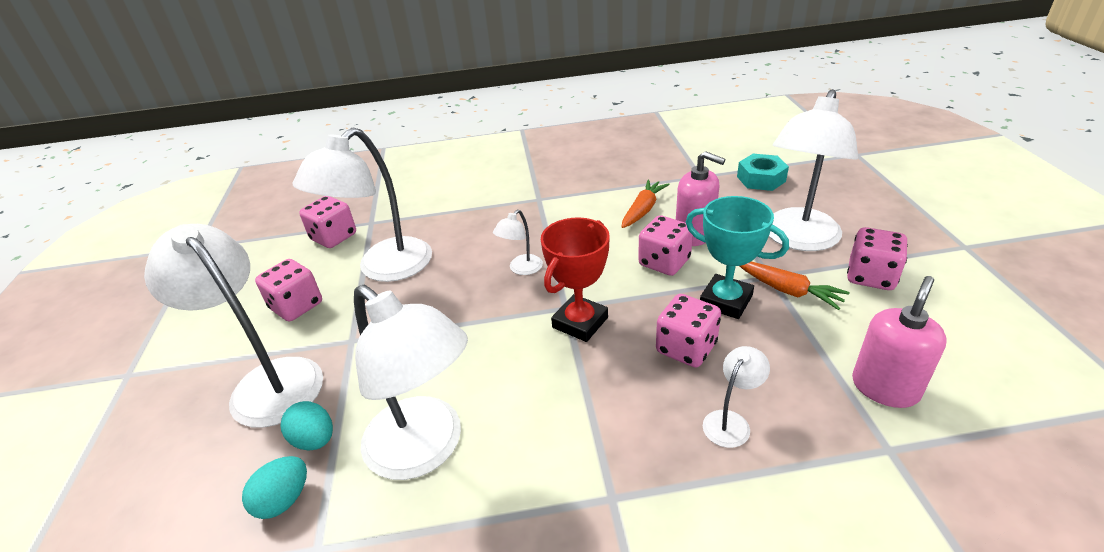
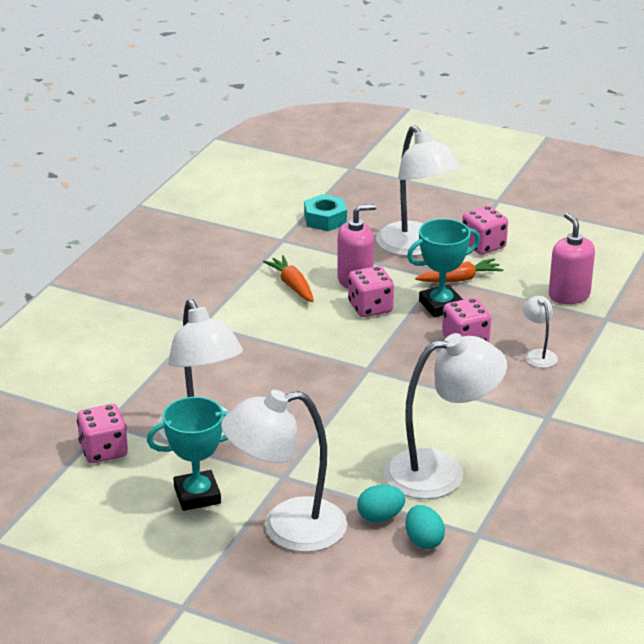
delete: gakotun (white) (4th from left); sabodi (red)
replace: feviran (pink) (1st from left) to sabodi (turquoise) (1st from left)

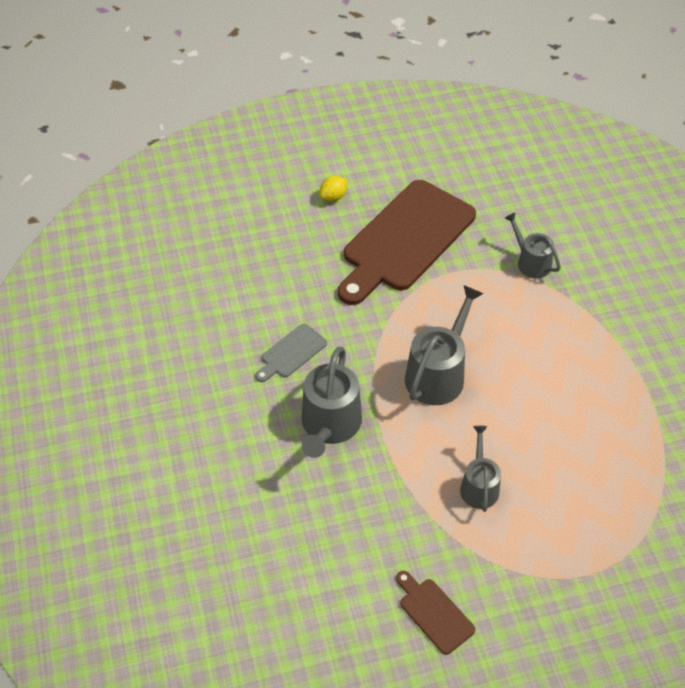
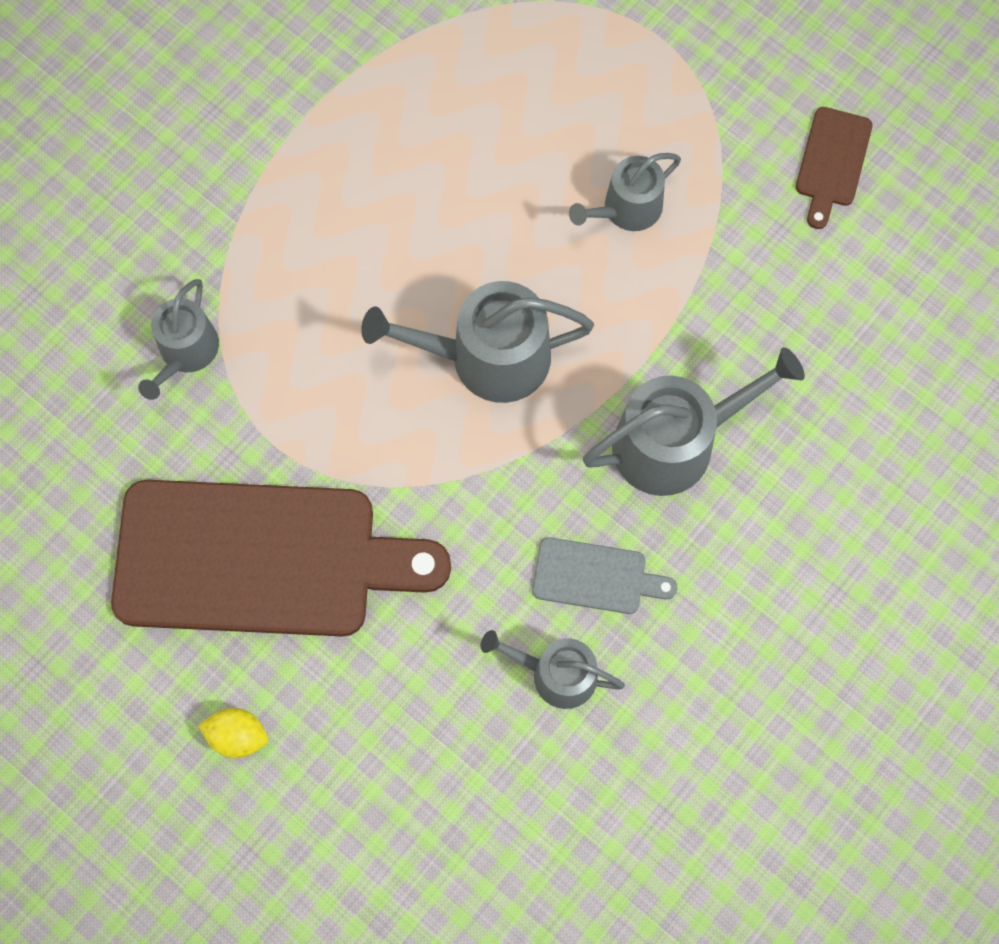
insert: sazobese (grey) (3rd from left)

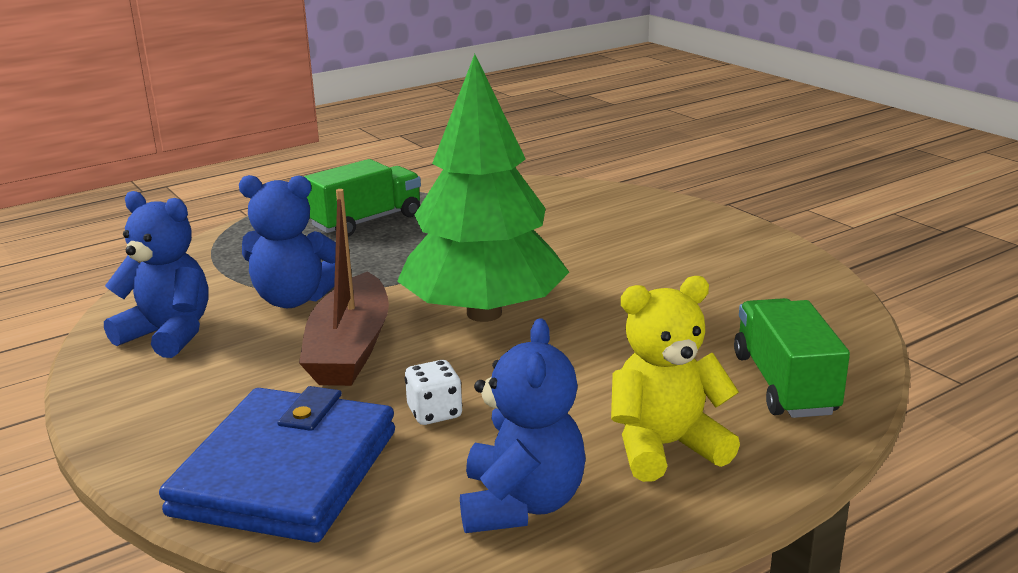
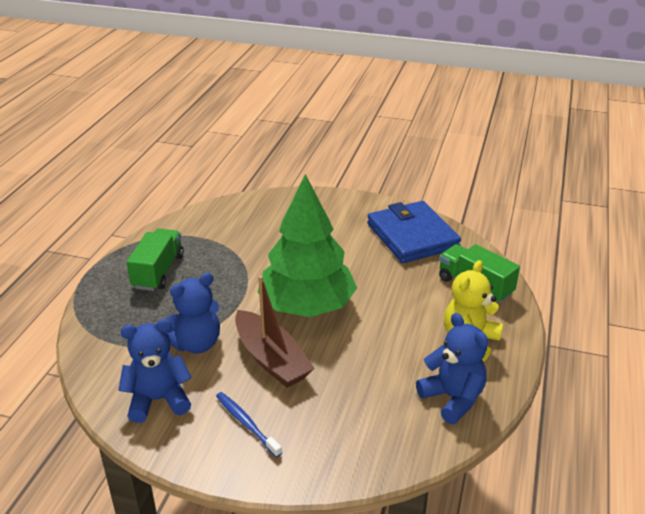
delete: feviran (white)
insert: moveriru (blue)
move: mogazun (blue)

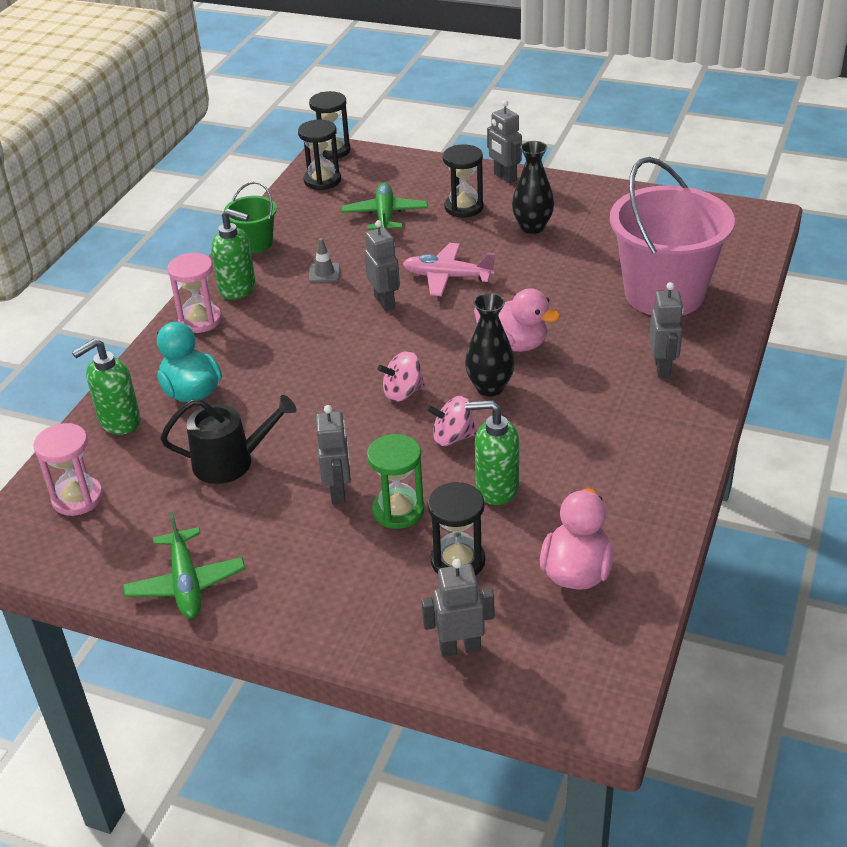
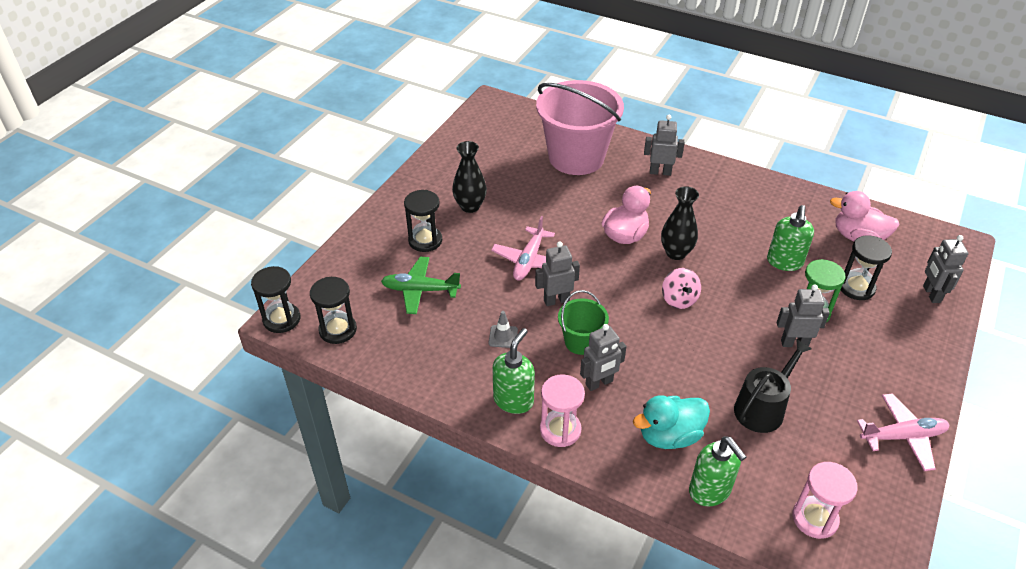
delete: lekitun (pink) (2nd from left)
move: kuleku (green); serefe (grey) (4th from left in the first image) to serefe (grey) (2nd from left)
recolor: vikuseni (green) (1st from left) to vikuseni (pink) (2nd from left)
rotate: sazobese (black) 45 degrees clockwise

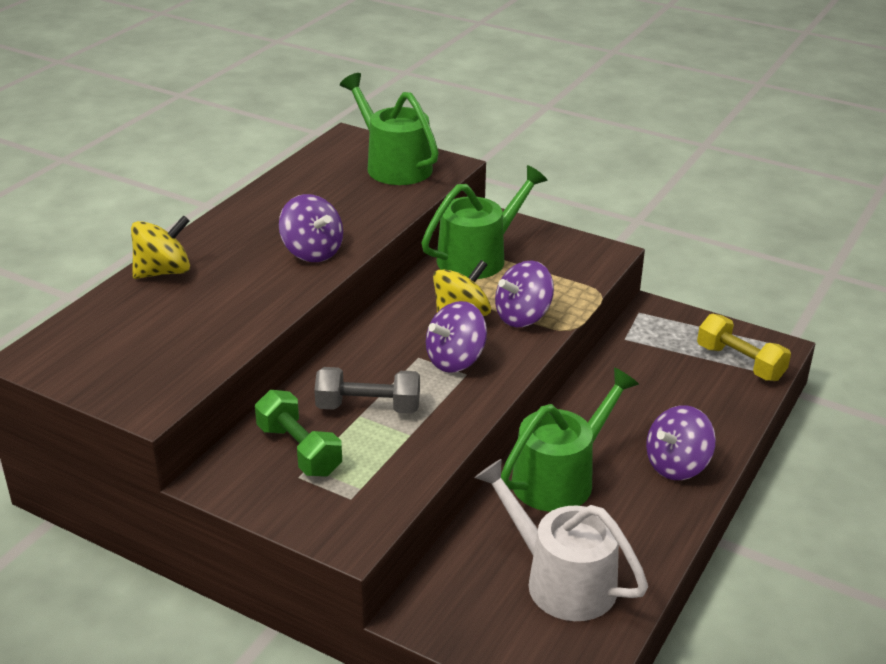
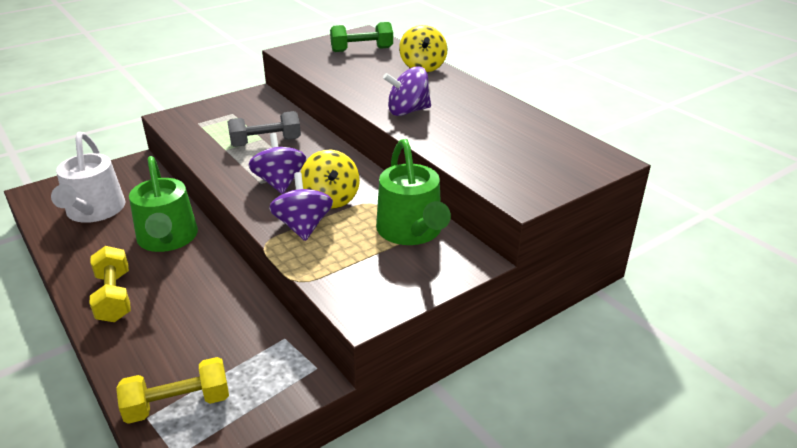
delete: sazobese (green) (1st from left)
move: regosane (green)
replace: lekitun (purple) (4th from left) to regosane (yellow) (1st from left)
rotate: regosane (grey) 45 degrees clockwise; sazobese (white) 105 degrees clockwise

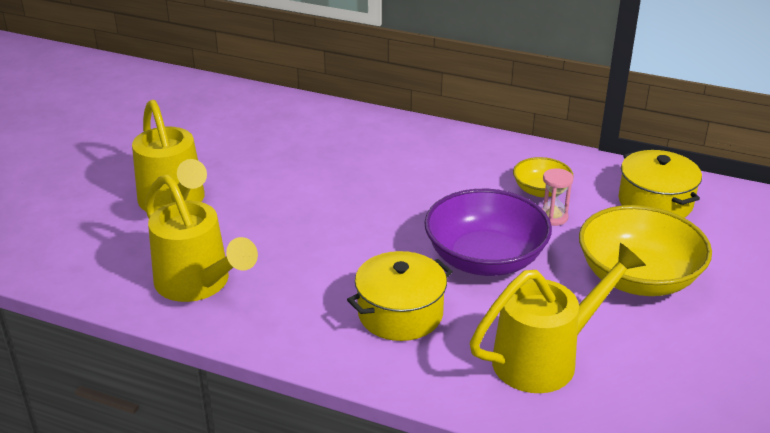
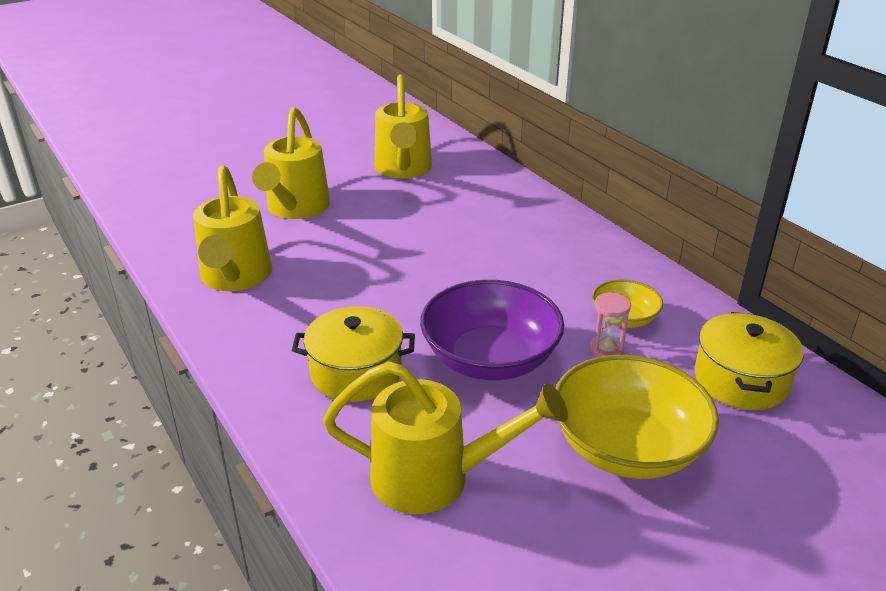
insert: sazobese (yellow) (3rd from left)

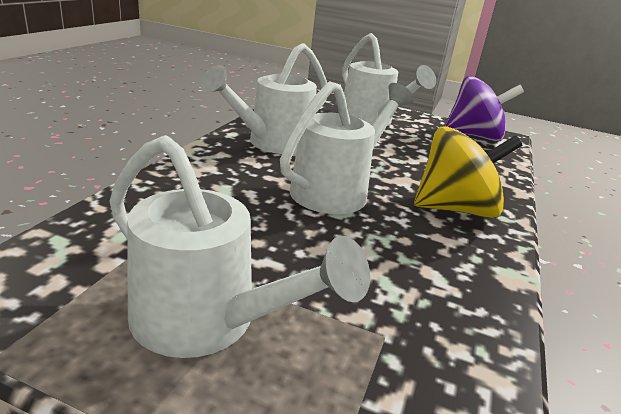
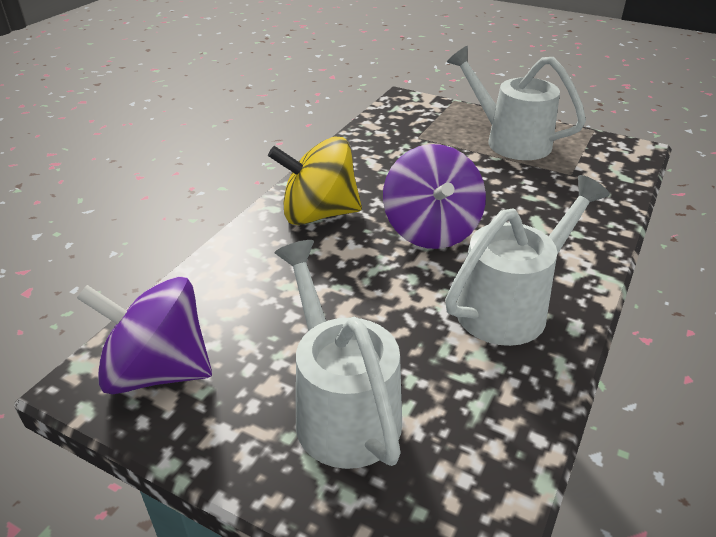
replace: sazobese (white) (3rd from left) to lekitun (purple) (2nd from left)

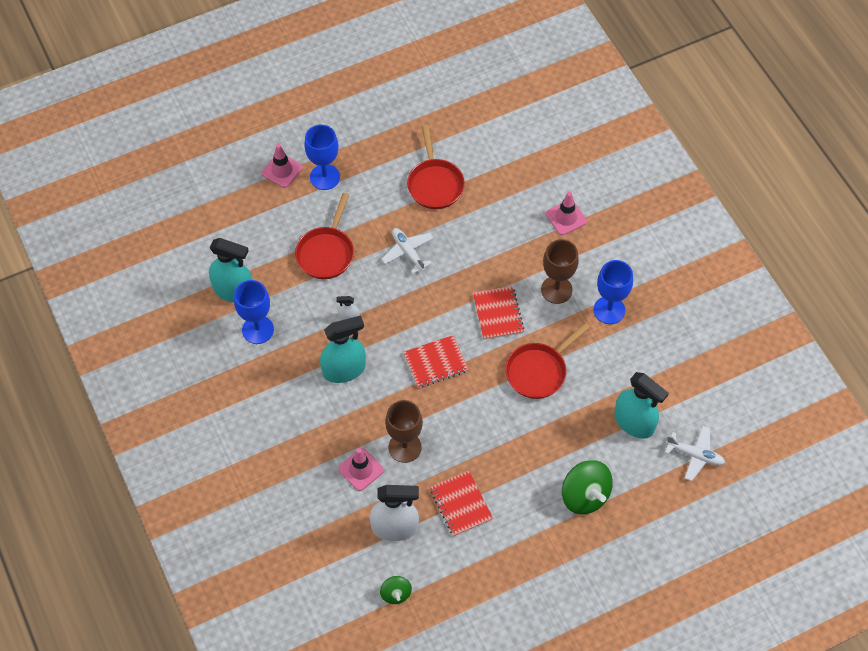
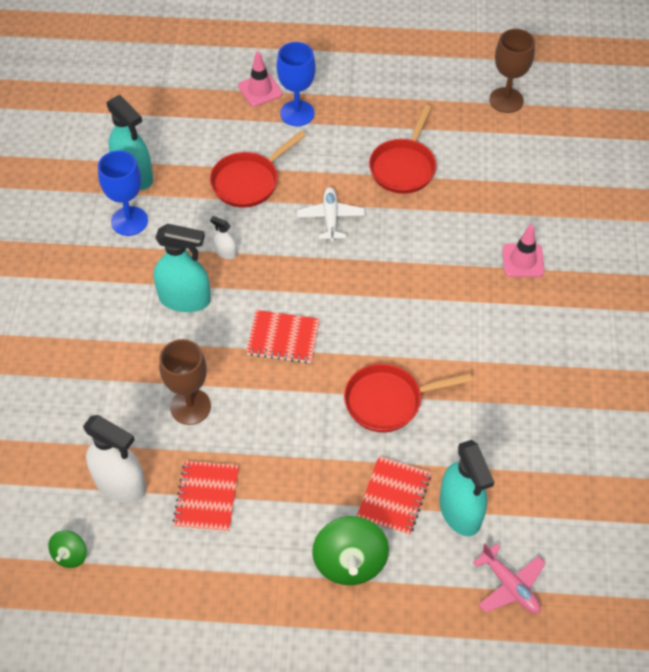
delete: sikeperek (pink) (2nd from left); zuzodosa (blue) (3rd from left)
move: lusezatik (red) (3rd from left); zuzodosa (brown) (2nd from left)
recolor: vikuseni (white) (2nd from left) to vikuseni (pink)

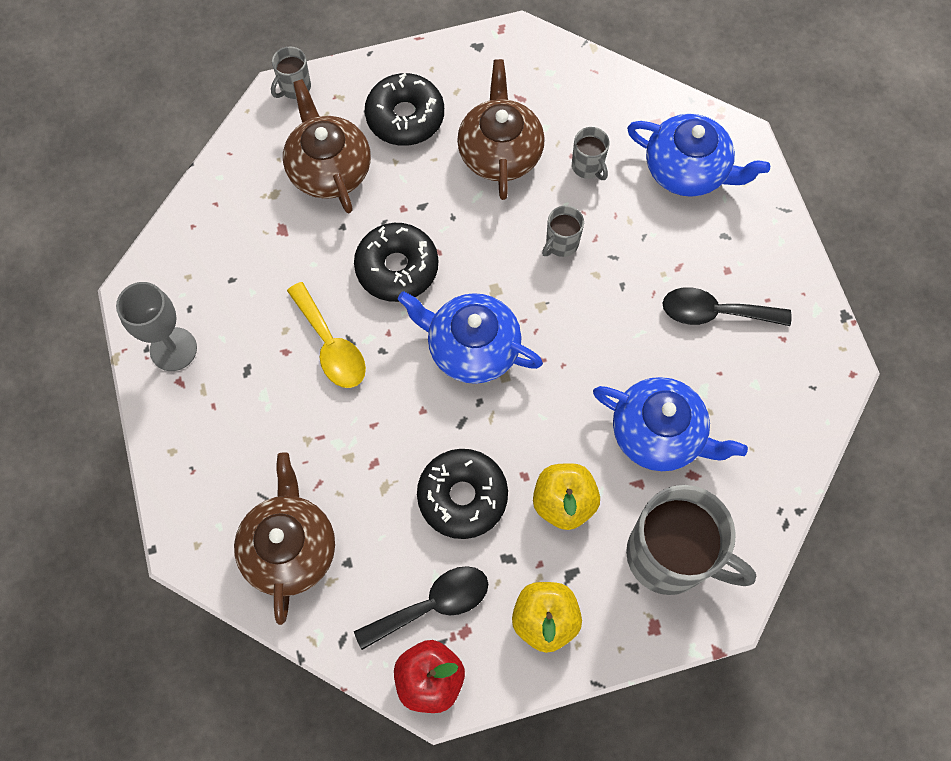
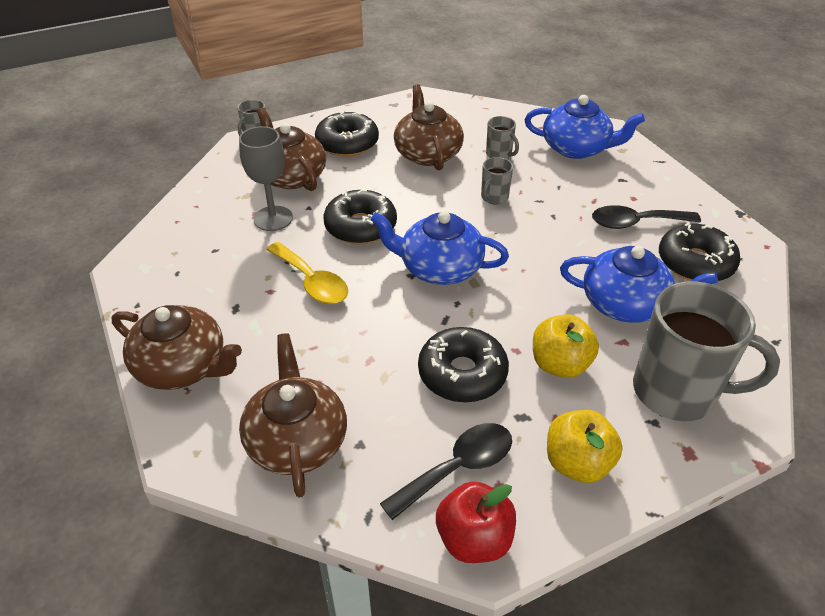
insert: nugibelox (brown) (1st from left); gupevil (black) (4th from left)
move: zuzodosa (grey)

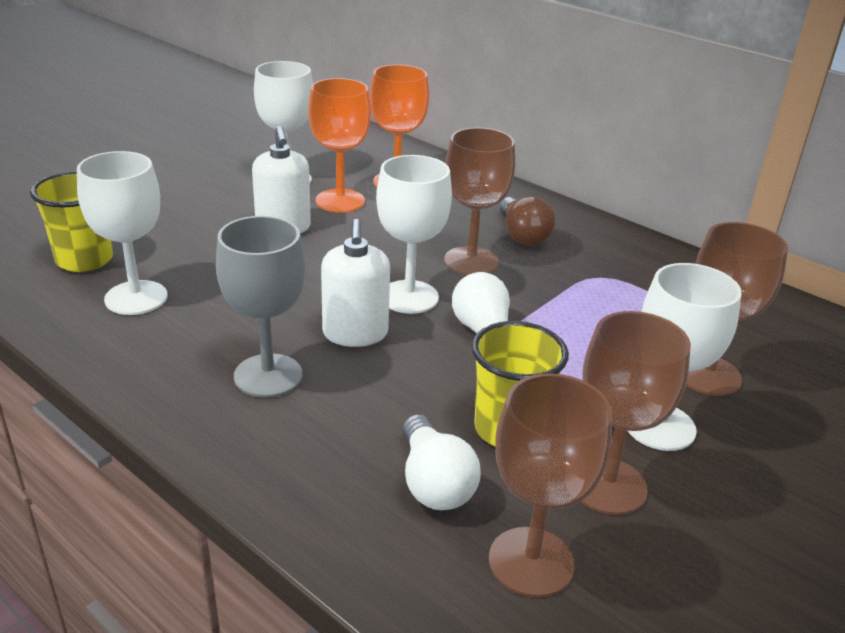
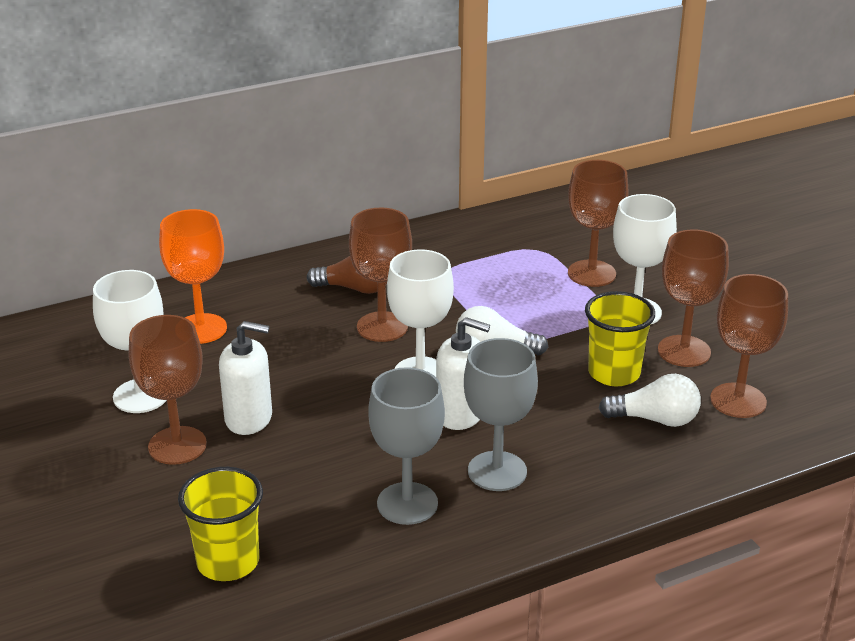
delete: zuzodosa (white) (1st from left); zuzodosa (orange) (1st from left)
insert: zuzodosa (brown) (1st from left); zuzodosa (grey) (1st from left)

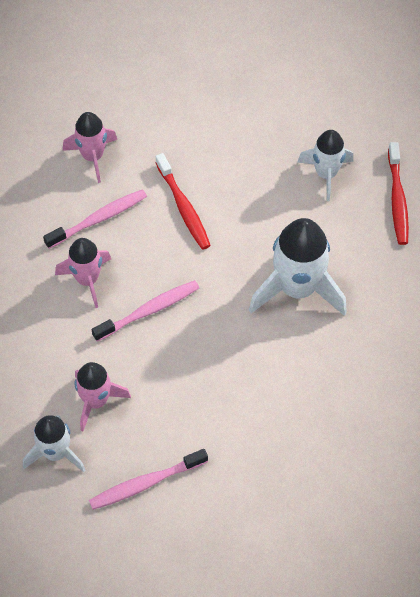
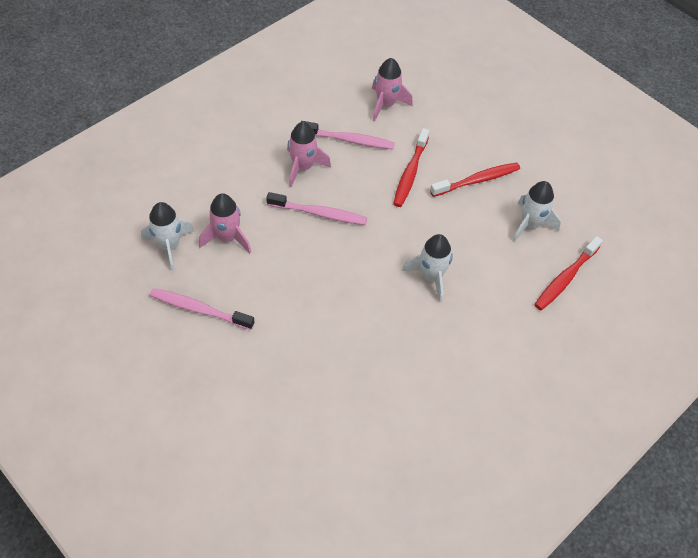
insert: moveriru (red) (2nd from left)
resize: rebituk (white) (2nd from left) x0.61

